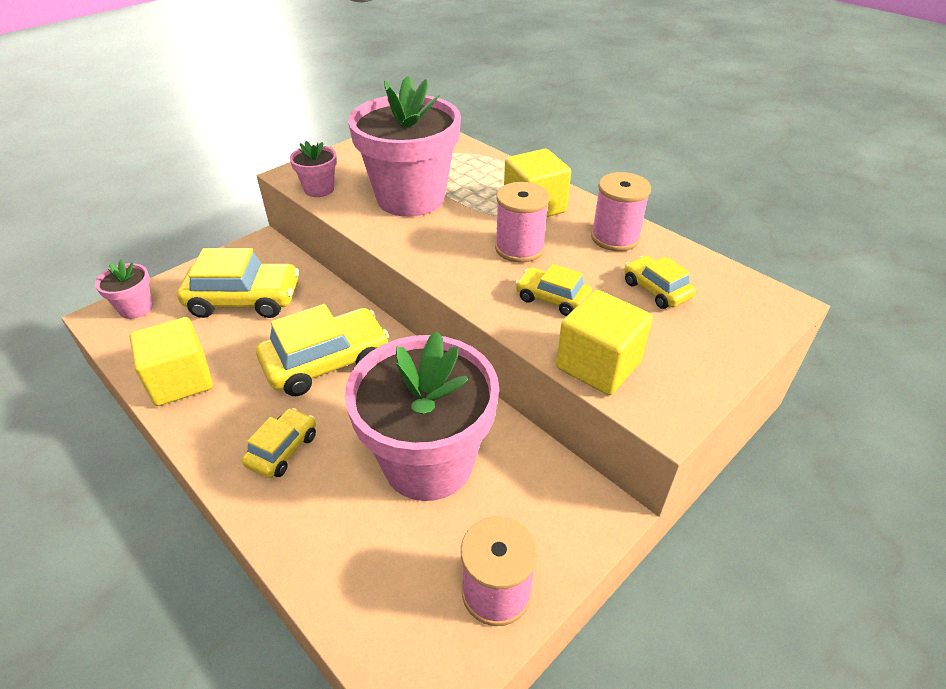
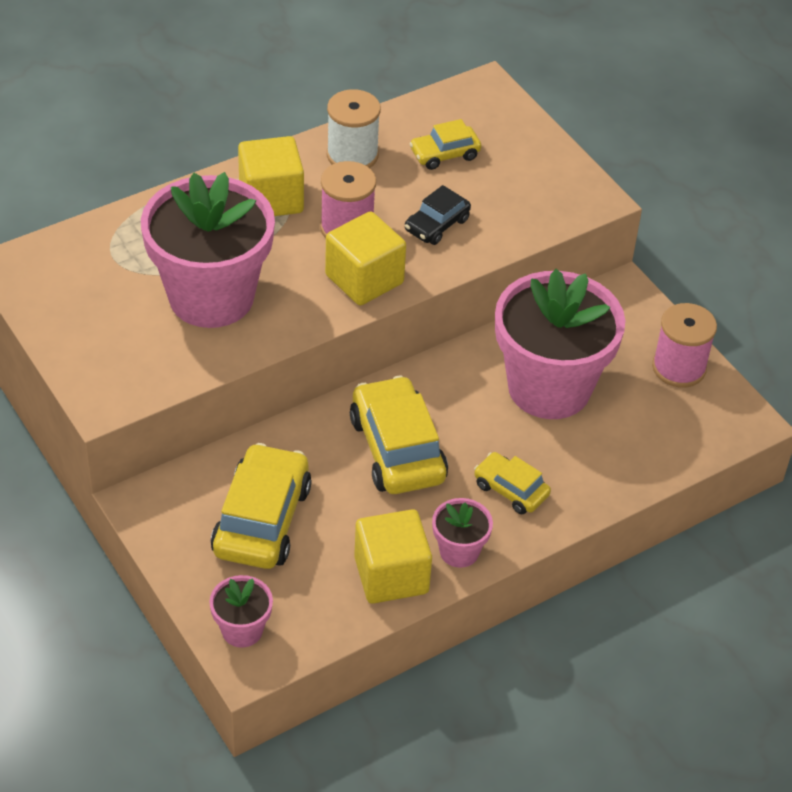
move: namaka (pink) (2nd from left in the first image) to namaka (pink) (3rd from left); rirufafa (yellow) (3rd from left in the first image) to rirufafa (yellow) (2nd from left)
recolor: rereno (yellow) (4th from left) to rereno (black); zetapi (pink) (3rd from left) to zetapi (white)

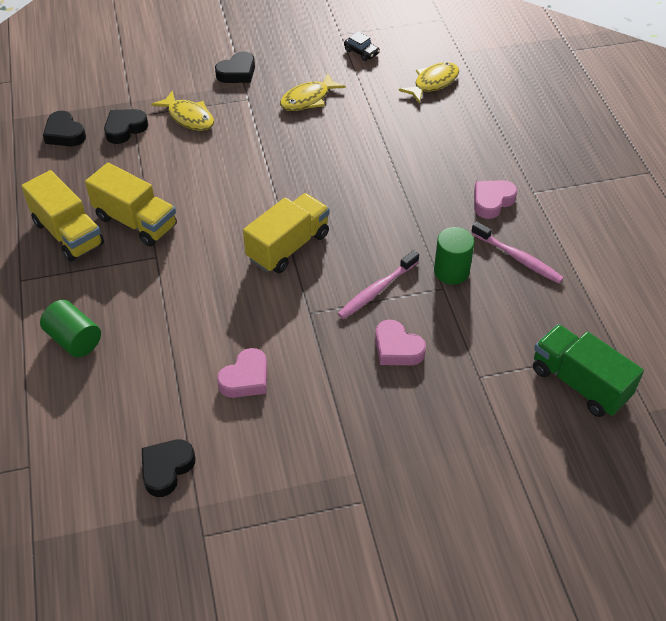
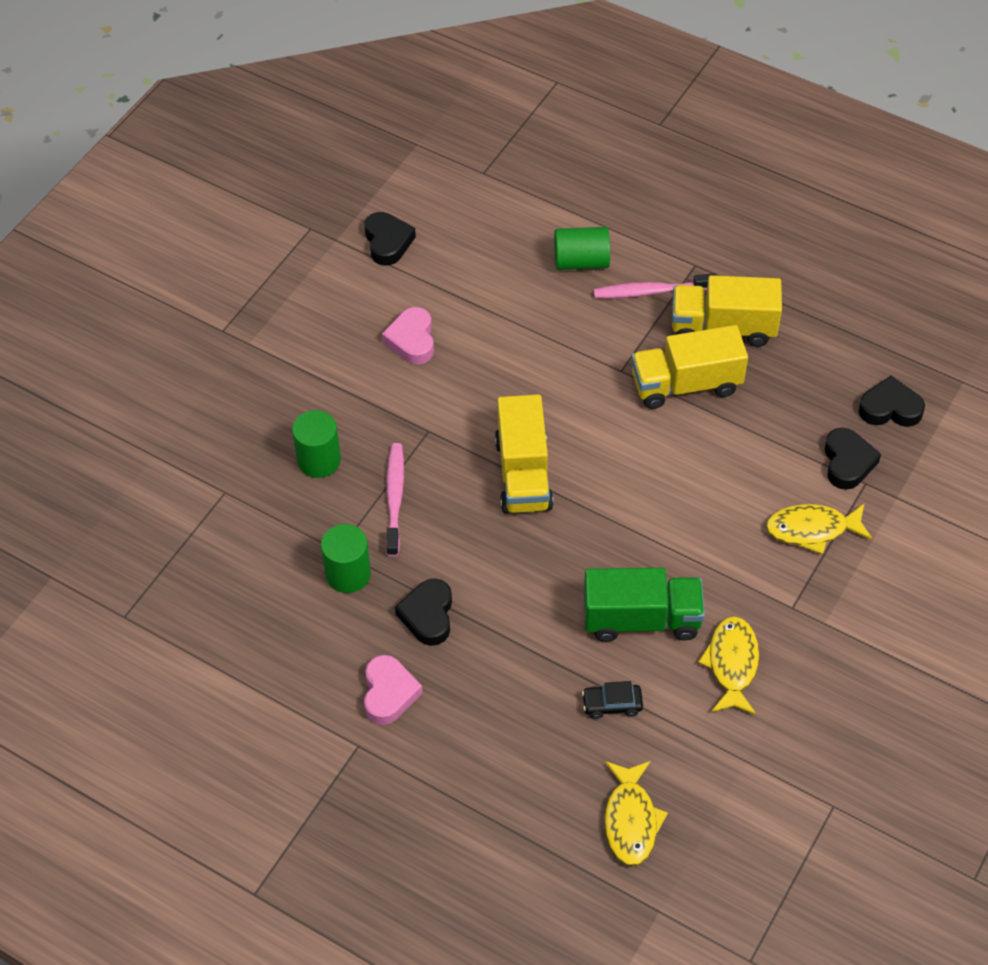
move: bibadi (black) (4th from left in the first image) to bibadi (black) (2nd from left); rereno (black); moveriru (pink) (2nd from left); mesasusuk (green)
replace: bibadi (pink) (2nd from left) to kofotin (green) (1st from left)

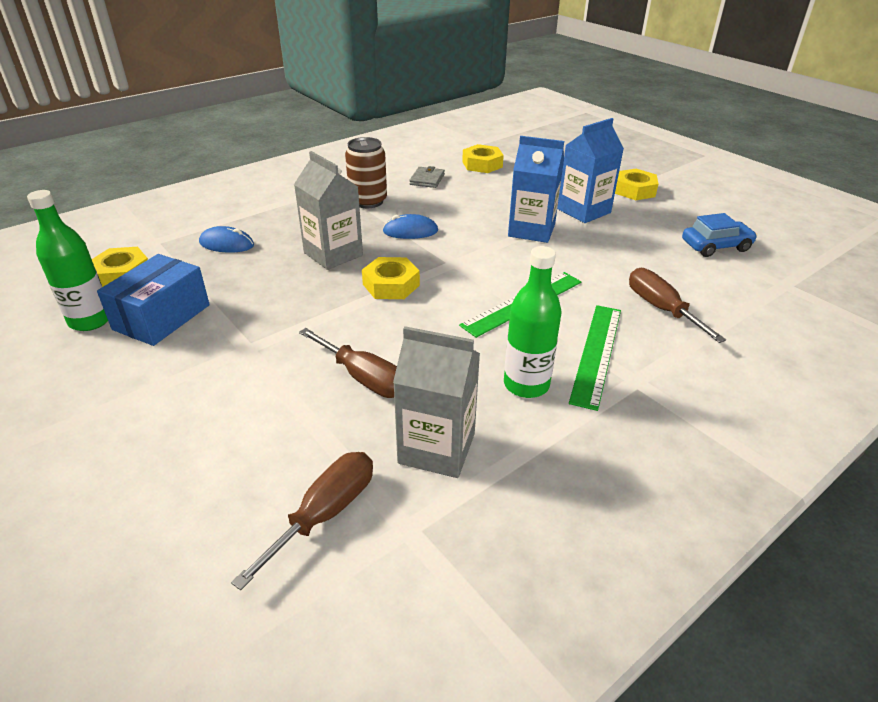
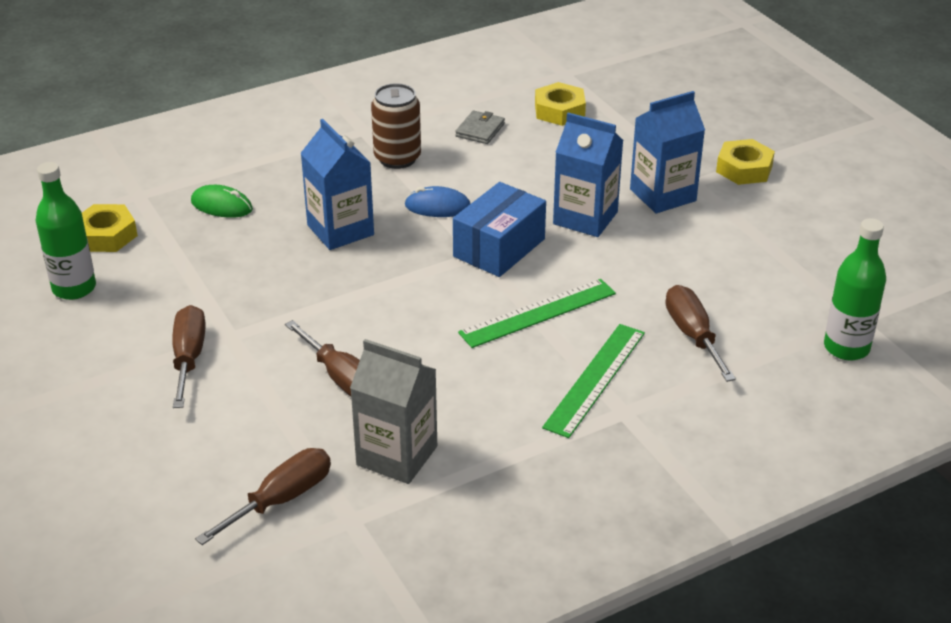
delete: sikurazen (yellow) (2nd from left); rereno (blue)
insert: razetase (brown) (1st from left)
move: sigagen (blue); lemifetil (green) (2nd from left)
recolor: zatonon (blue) (1st from left) to zatonon (green); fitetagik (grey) (1st from left) to fitetagik (blue) (1st from left)

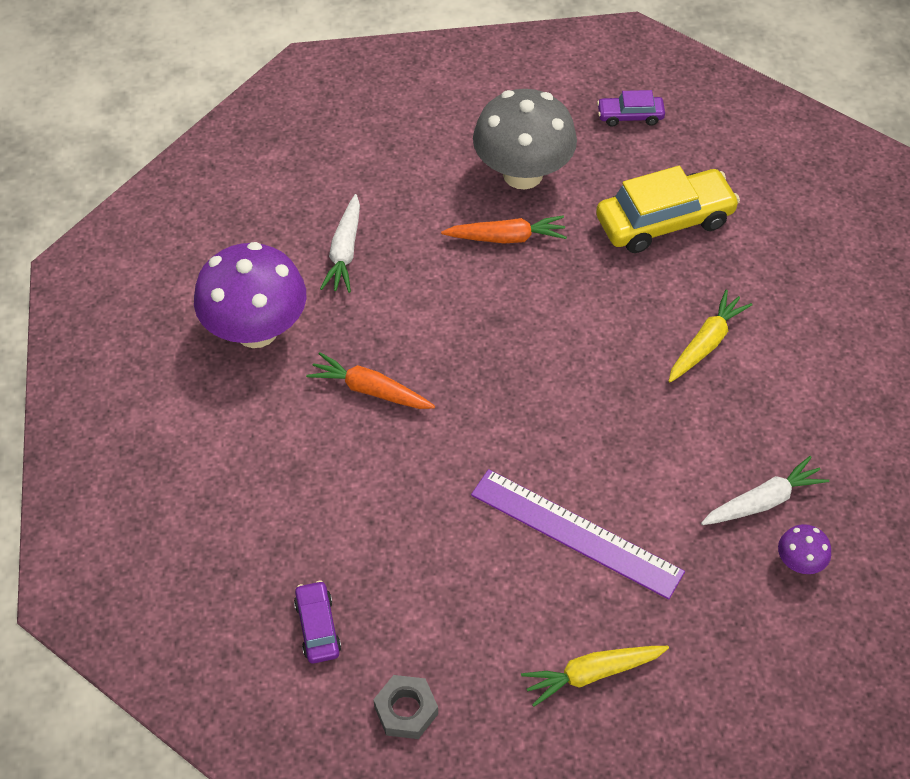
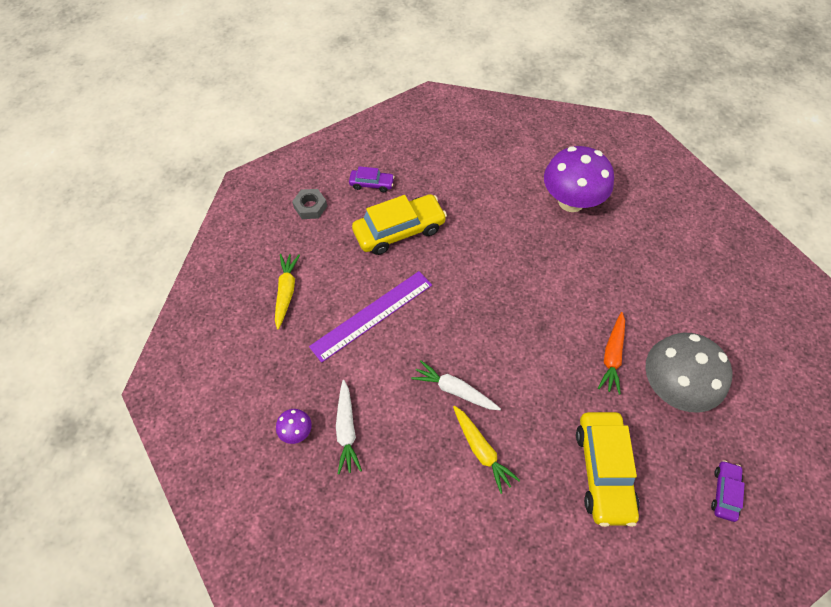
delete: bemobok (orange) (1st from left)
insert: rereno (yellow) (1st from left)
move: bemobok (white) (1st from left in the first image) to bemobok (white) (2nd from left)

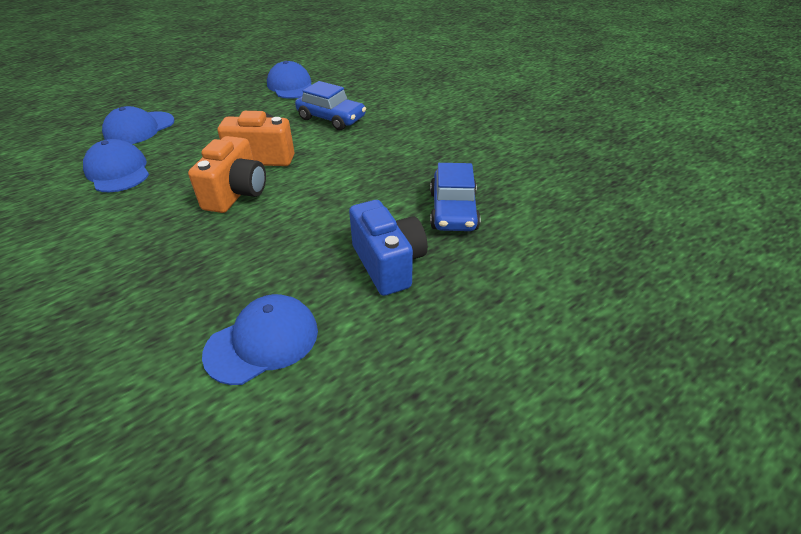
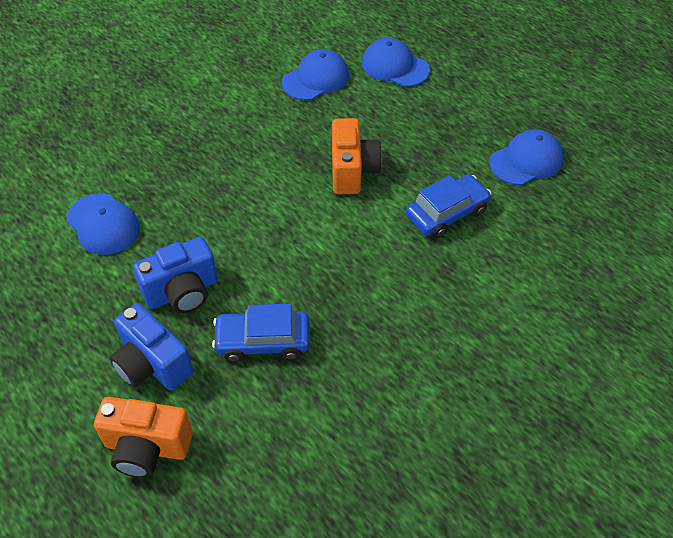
insert: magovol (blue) (1st from left)
move: magovol (orange) (1st from left)
rotate: rereno (blue) (1st from left in the first image) 150 degrees counterclockwise

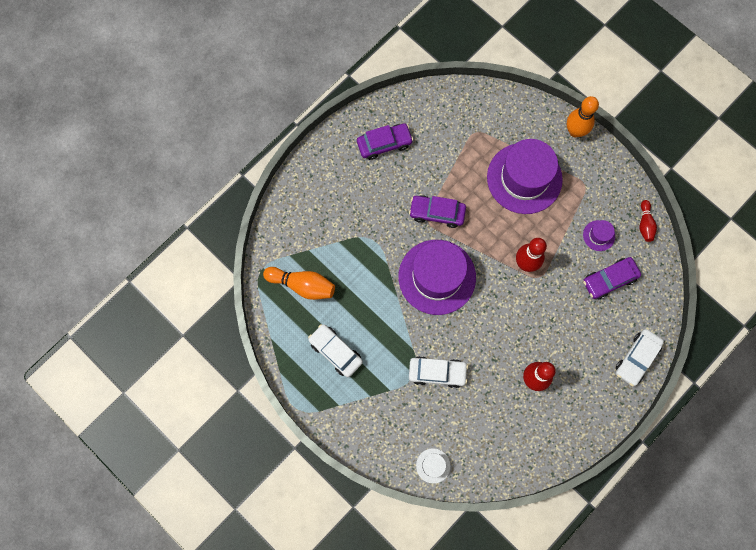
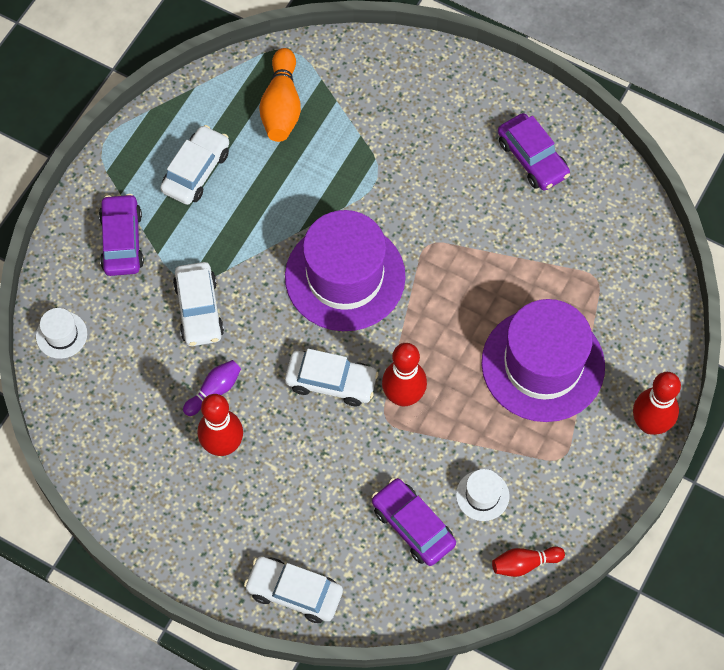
insert: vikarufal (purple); rereno (white) (4th from left)
move: rereno (purple) (2nd from left in the first image) to rereno (purple) (1st from left)
recolor: vikarufal (orange) (2nd from left) to vikarufal (red) (4th from left); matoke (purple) (3rd from left) to matoke (white) (2nd from left)

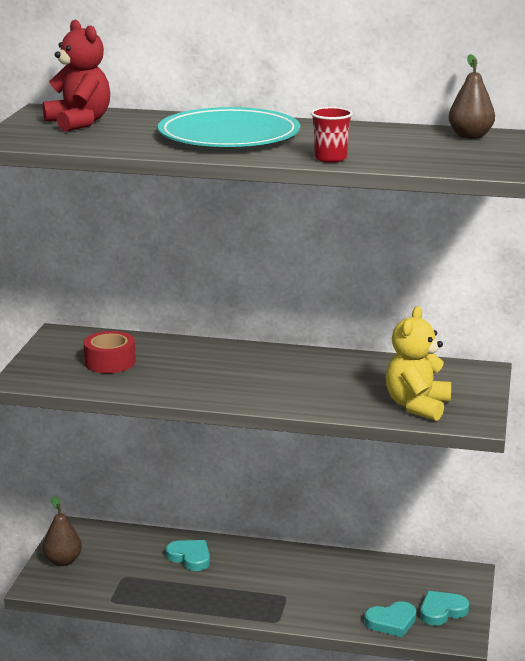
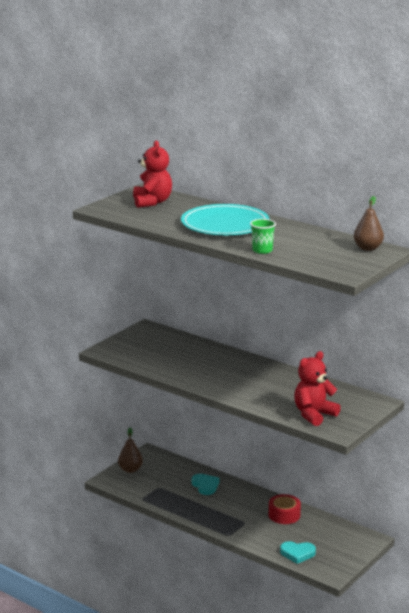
delete: bibadi (turquoise) (3rd from left)
move: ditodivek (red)
recolor: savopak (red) to savopak (green); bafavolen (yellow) to bafavolen (red) (2nd from left)

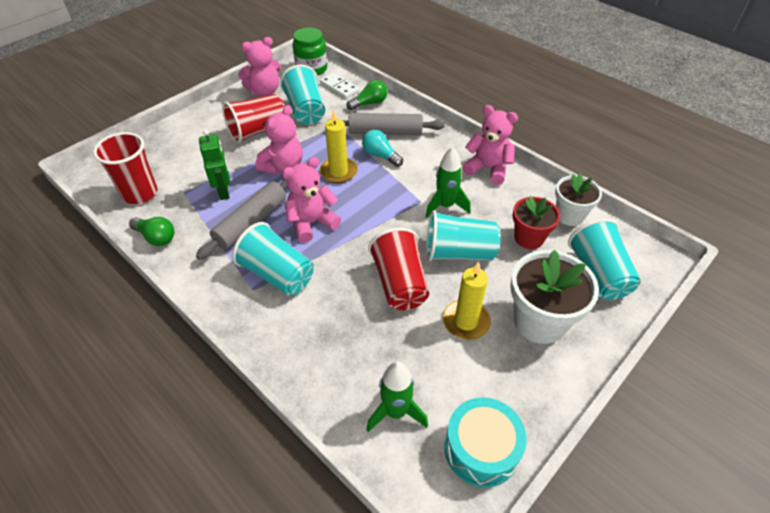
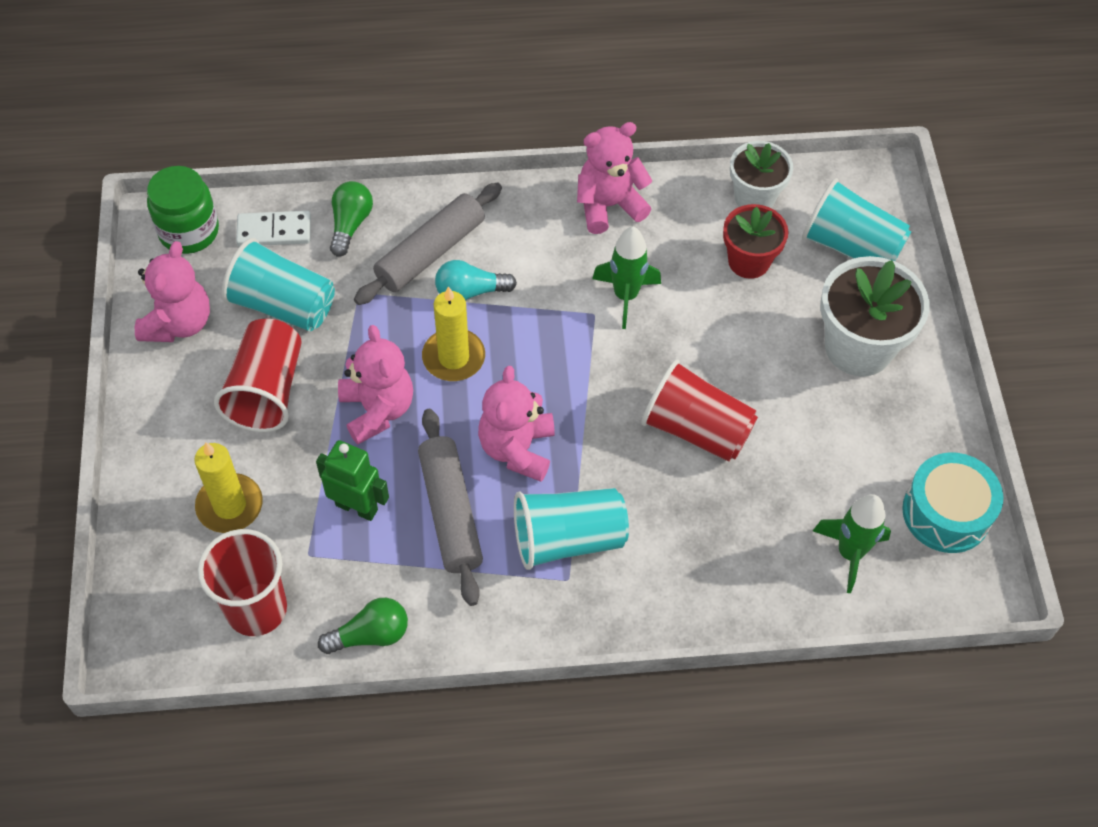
delete: savopak (turquoise) (3rd from left)
move: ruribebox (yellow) (2nd from left in the first image) to ruribebox (yellow) (1st from left)

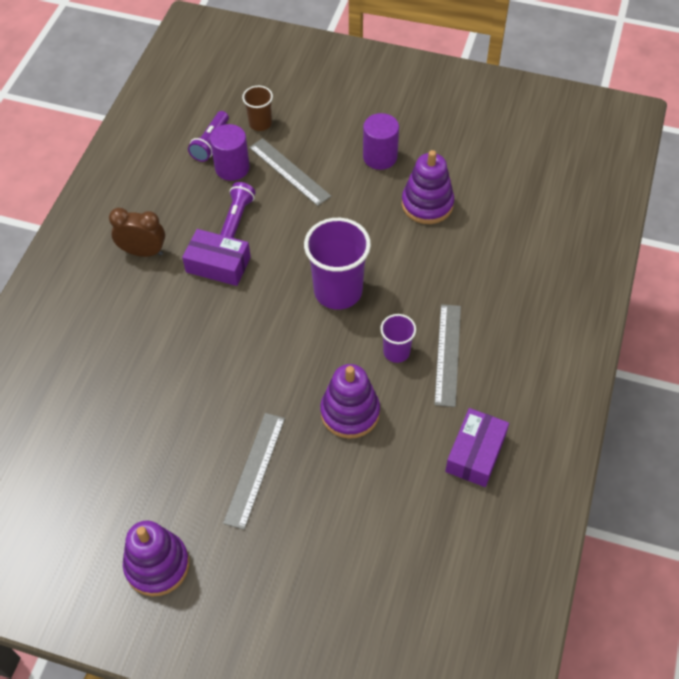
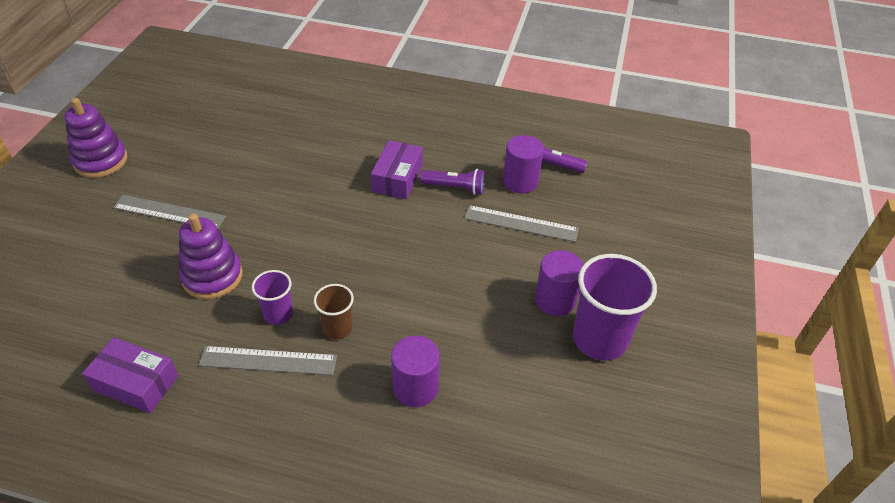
delete: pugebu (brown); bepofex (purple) (3rd from left)
insert: kofotin (purple) (1st from left)
move: savopak (brown); savopak (purple) (1st from left in the first image) to savopak (purple) (2nd from left)
rotate: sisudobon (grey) (2nd from left in the first image) 60 degrees clockwise

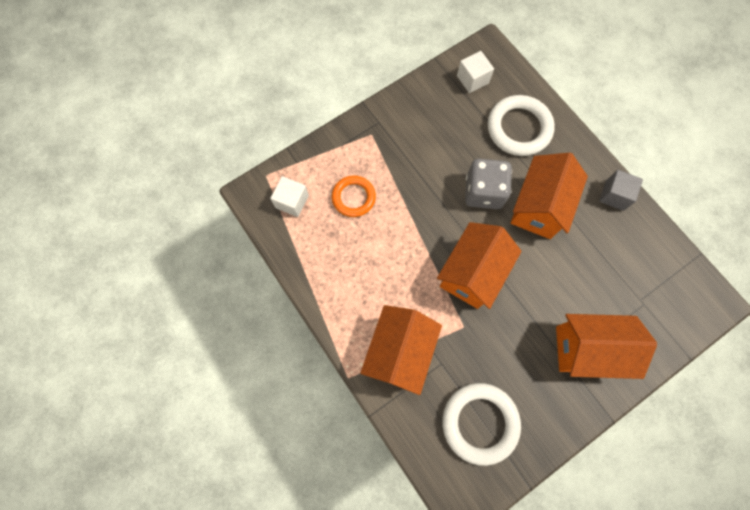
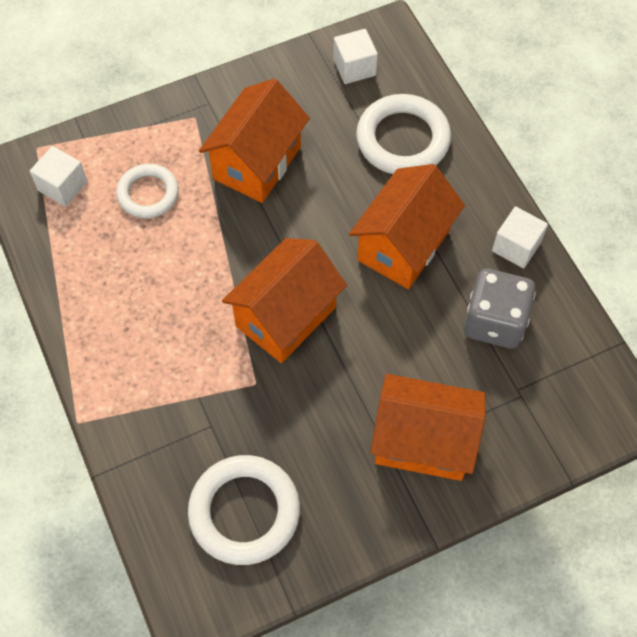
move: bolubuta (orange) (1st from left); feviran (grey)
recolor: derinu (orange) to derinu (white) (1st from left); rirufafa (grey) to rirufafa (white) (3rd from left)

